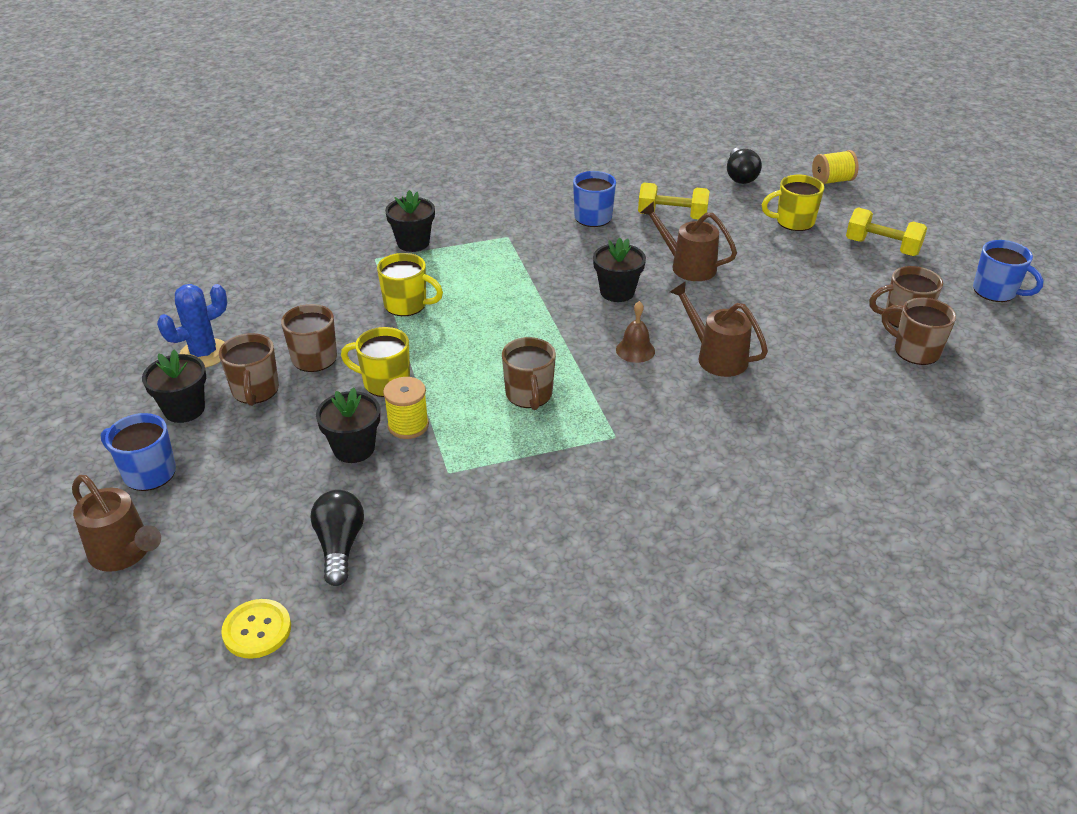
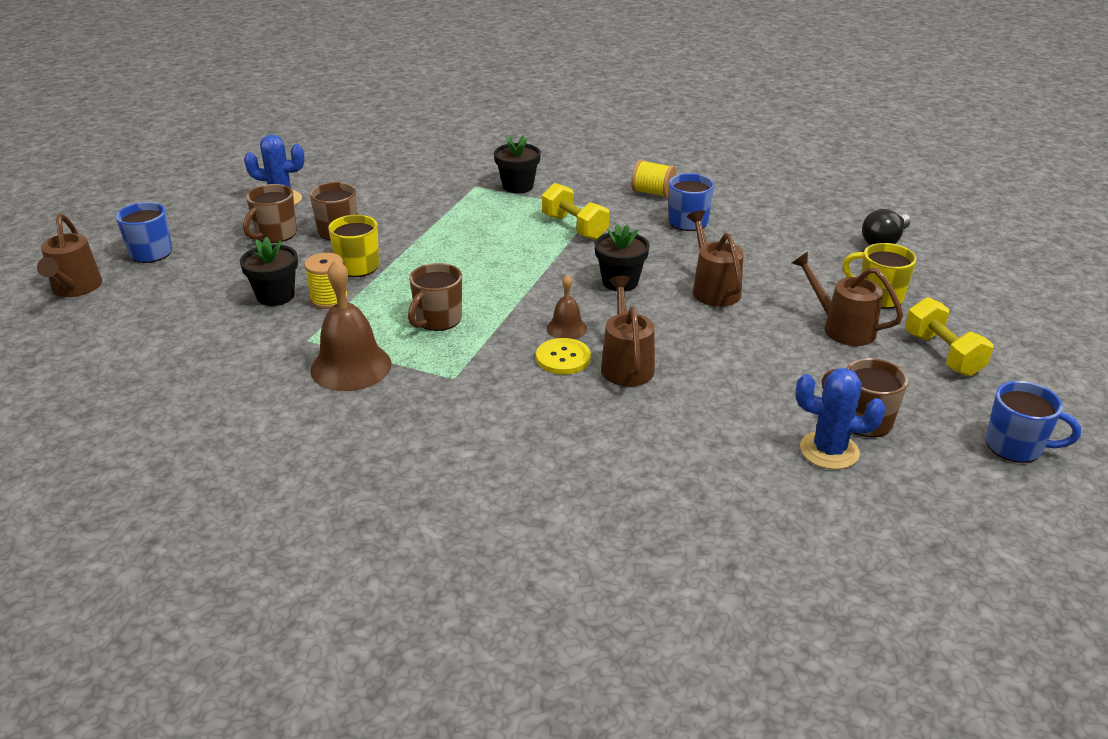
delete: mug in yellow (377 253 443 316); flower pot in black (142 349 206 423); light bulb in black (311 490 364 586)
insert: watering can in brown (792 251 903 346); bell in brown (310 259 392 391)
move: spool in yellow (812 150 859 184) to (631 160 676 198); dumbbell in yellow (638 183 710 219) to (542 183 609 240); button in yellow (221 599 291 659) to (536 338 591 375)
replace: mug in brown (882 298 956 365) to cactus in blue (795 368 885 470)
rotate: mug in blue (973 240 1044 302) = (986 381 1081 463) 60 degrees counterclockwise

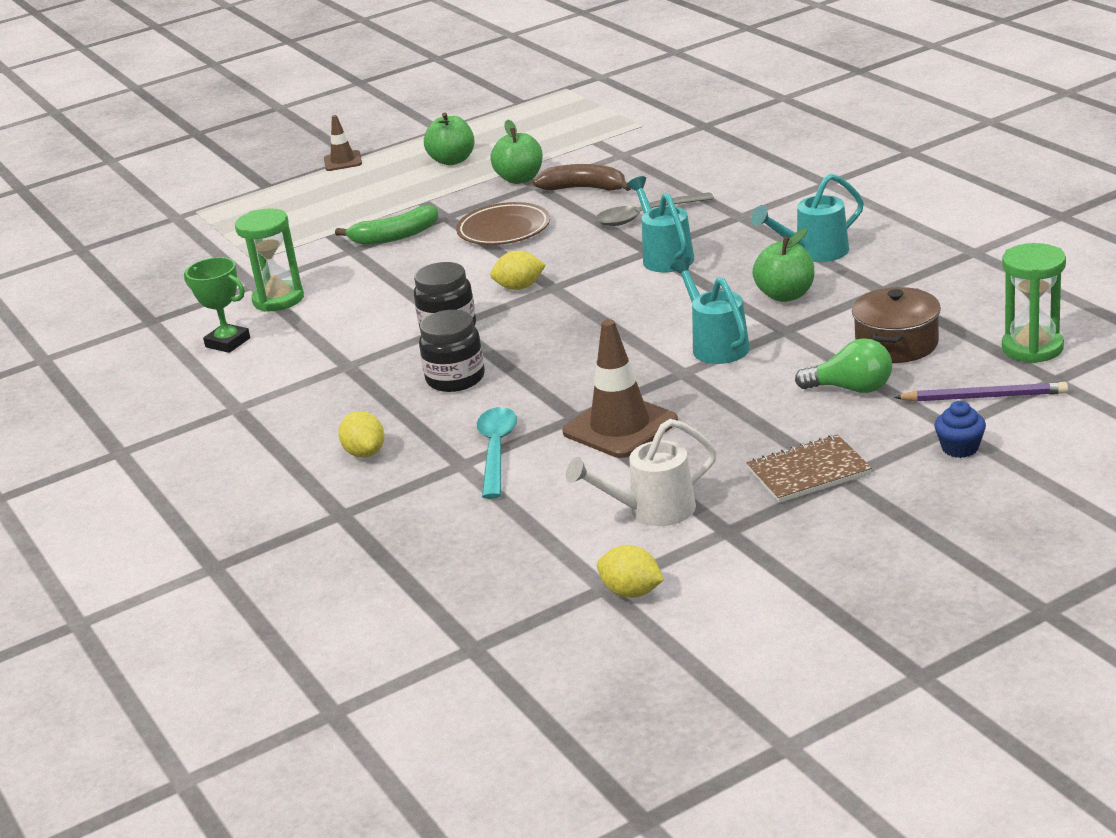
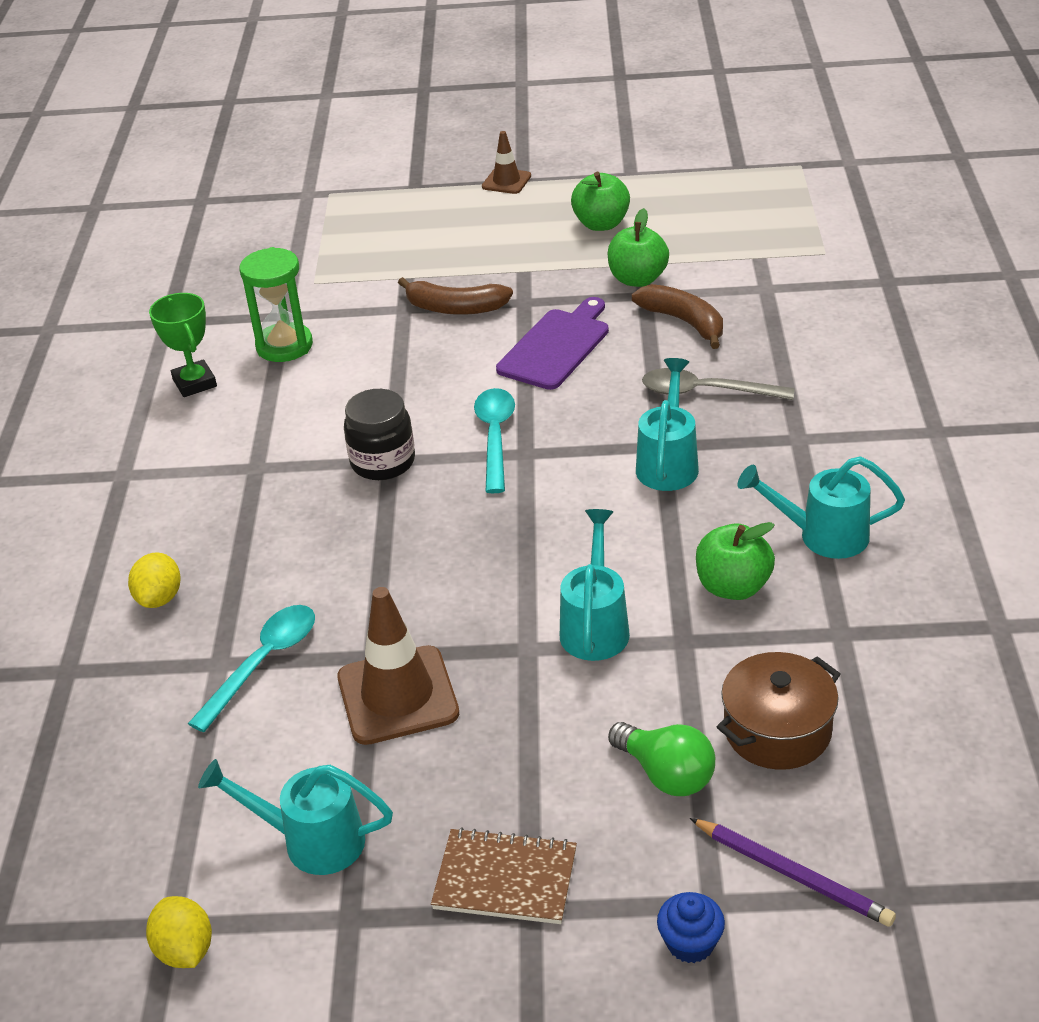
delete: hourglass in green (1002 243 1066 363); jar in black (419 310 485 392)
replace: plate in brown (456 202 550 245) to cutting board in purple (496 297 609 390); lemon in yellow (490 251 546 290) to spoon in turquoise (474 388 515 494)
recolor: banana in green (335 205 438 245) to banana in brown (398 277 513 315); watering can in white (566 419 717 526) to watering can in turquoise (198 759 393 875)

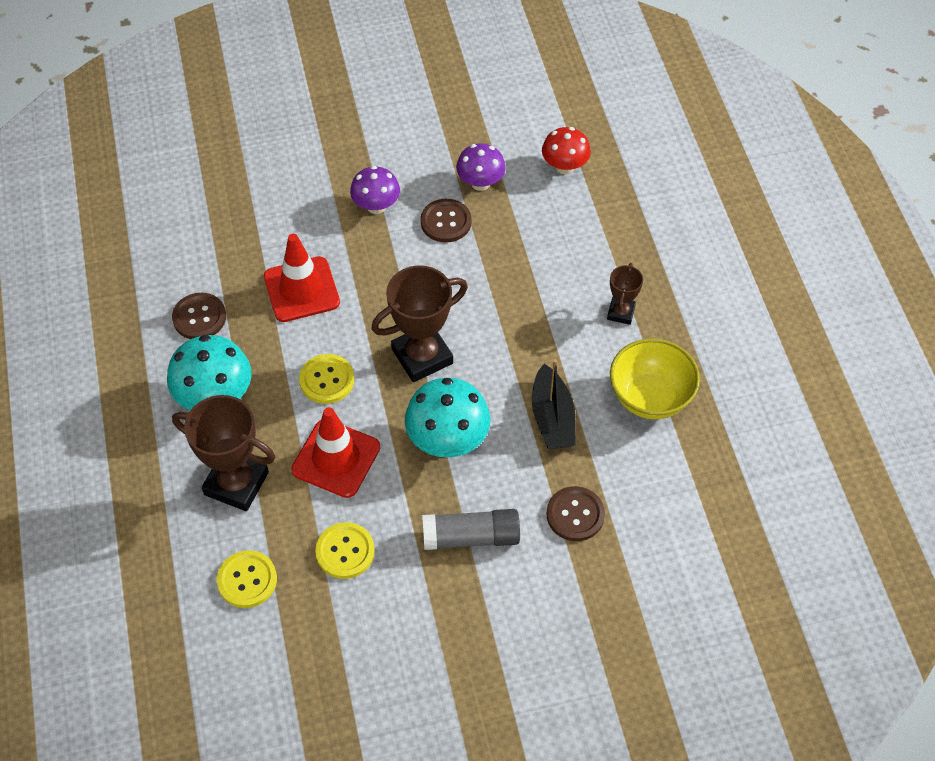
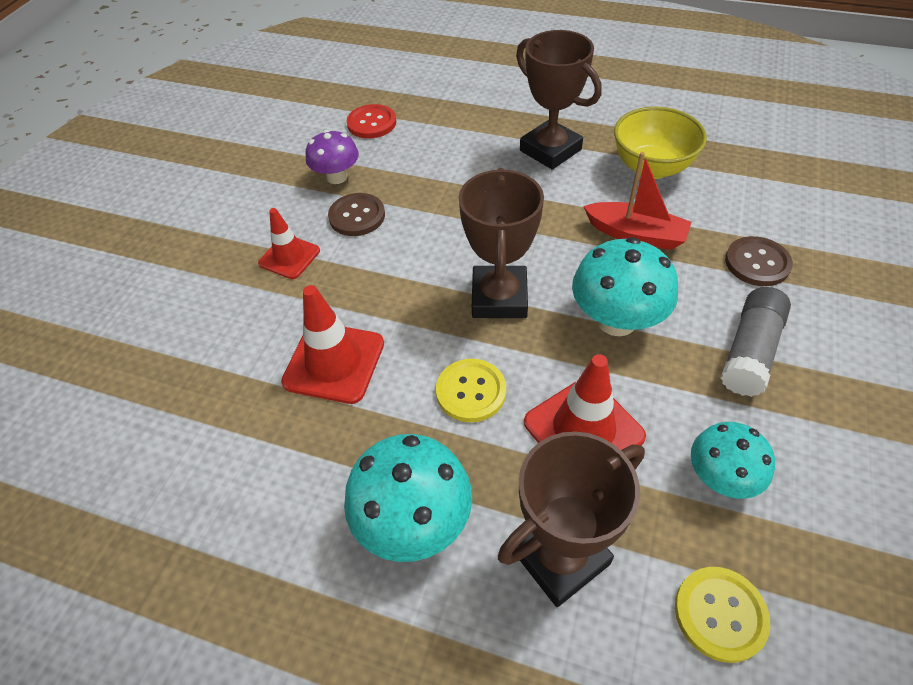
delete: button in brown (172 293 226 339)
replace: mushroom in red (542 127 591 174) to button in red (347 104 396 138); mushroom in purple (350 166 400 214) to traffic cone in red (258 208 320 279); button in yellow (315 522 375 579) to mushroom in turquoise (691 422 775 499)
recolor: boat in black (532 359 576 449) to boat in red (583 152 692 250)
resize: trophy in brown (607 263 643 325) = (516 30 602 170) x1.88

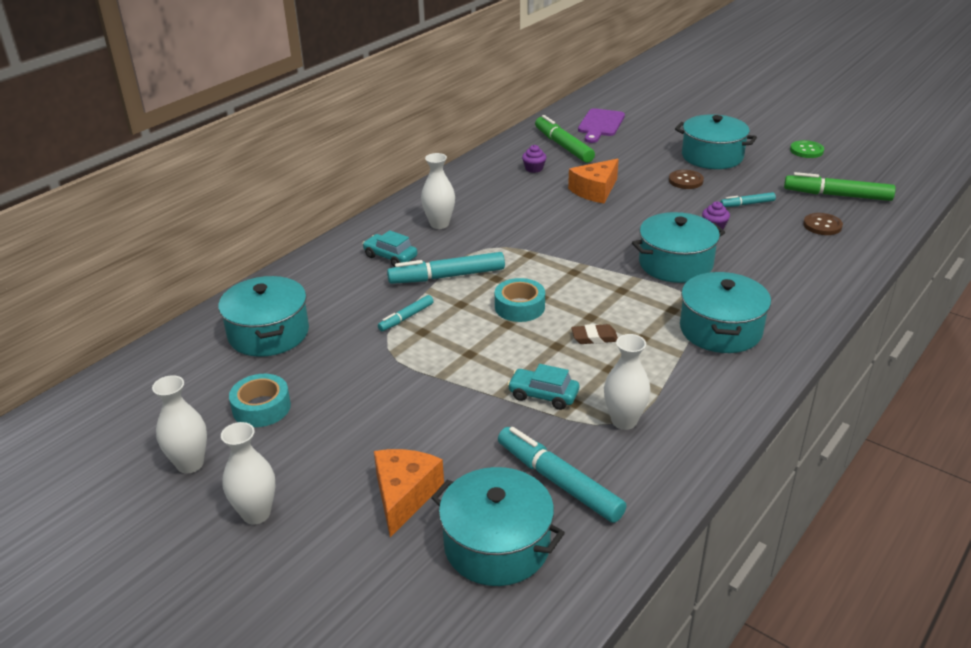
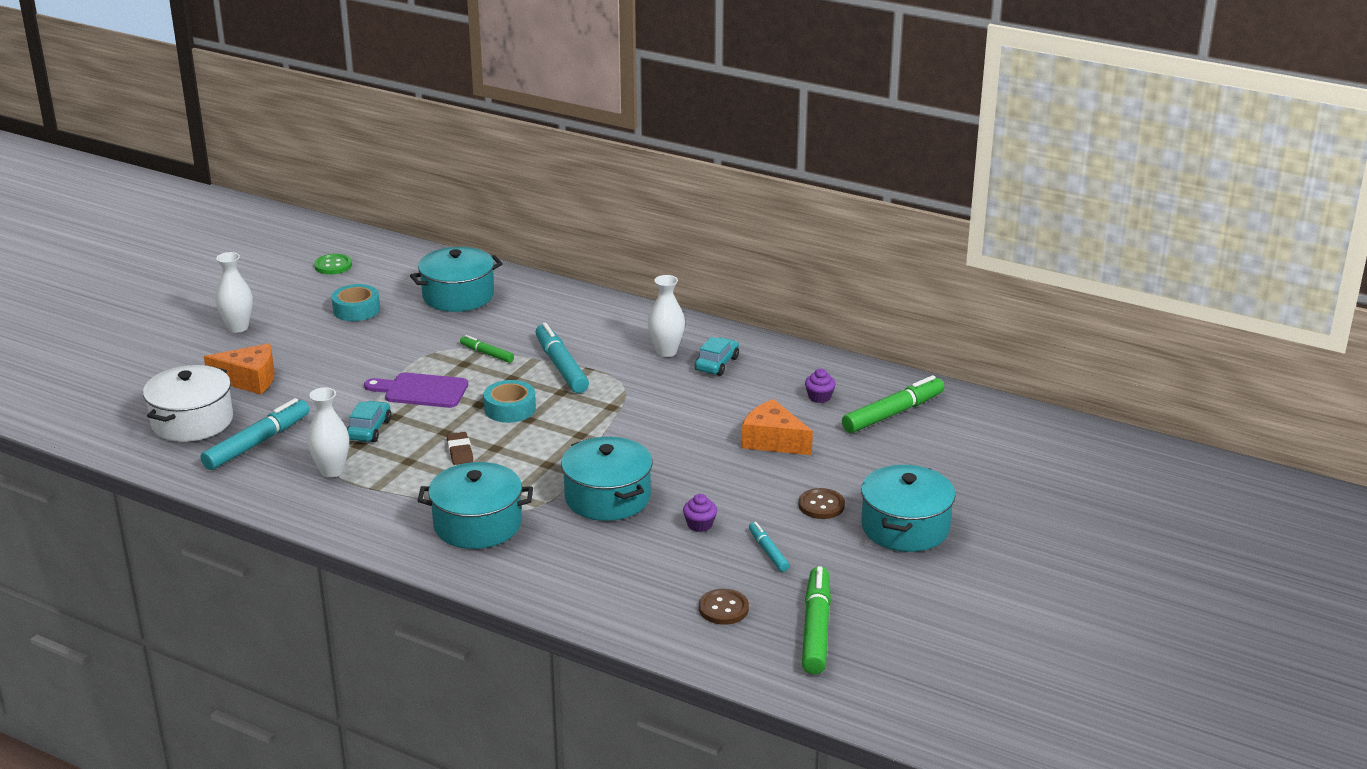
delete: vase in white (152 375 207 473)
move: cutting board in purple (578 108 625 143) to (364 372 468 408); button in green (790 140 824 158) to (314 254 352 275); car in turquoise (362 230 417 267) to (695 337 739 376)
recolor: marker in turquoise (378 295 434 331) to marker in green (460 335 514 363); pot in turquoise (431 467 565 586) to pot in white (143 365 233 442)

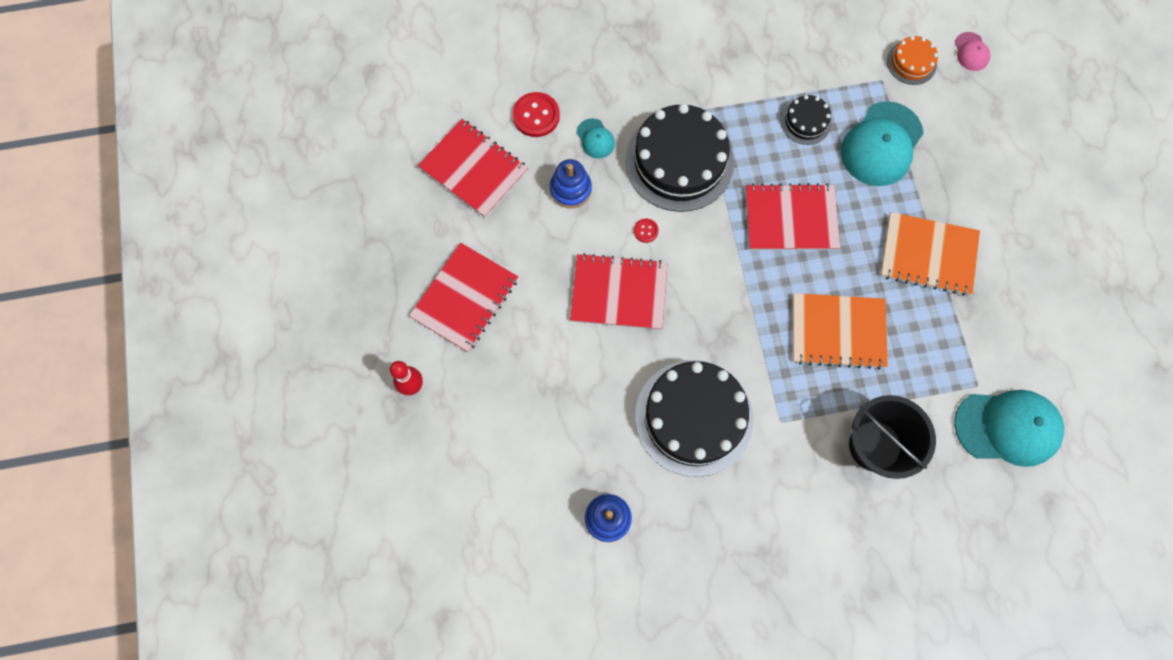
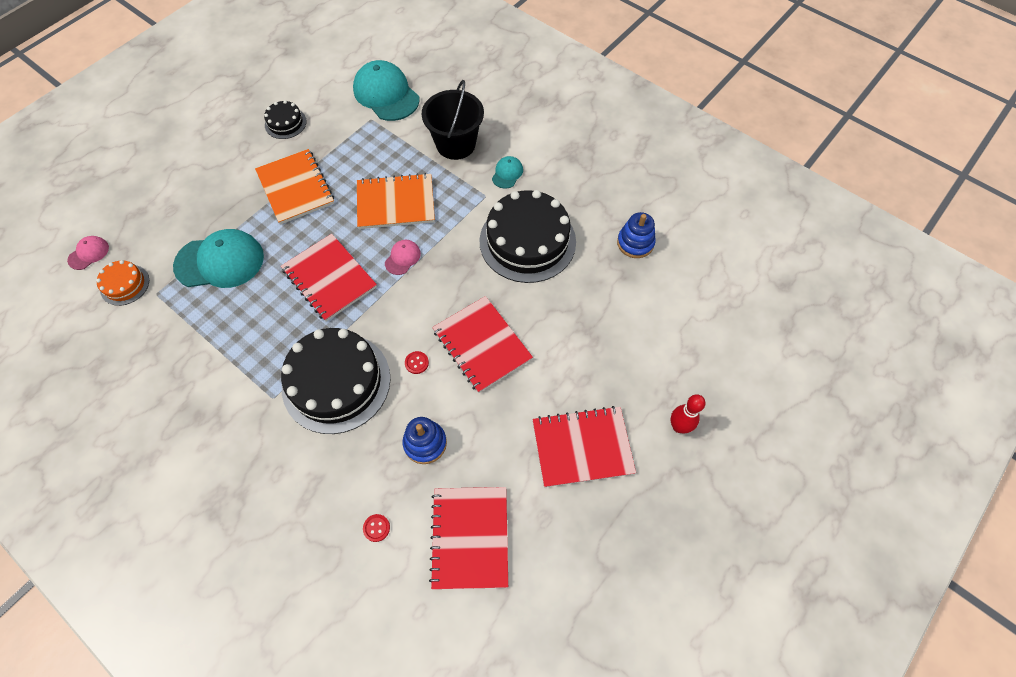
insert: cap in pink (385 240 421 275)
move: cake in black (781 95 832 145) to (264 100 307 139); cap in turquoise (576 118 615 159) to (492 156 523 188)
rotate: notebook in orange (793 293 888 369) = (357 173 435 229) 60 degrees counterclockwise
resize: button in red (512 92 560 137) = (363 514 390 542) x0.51

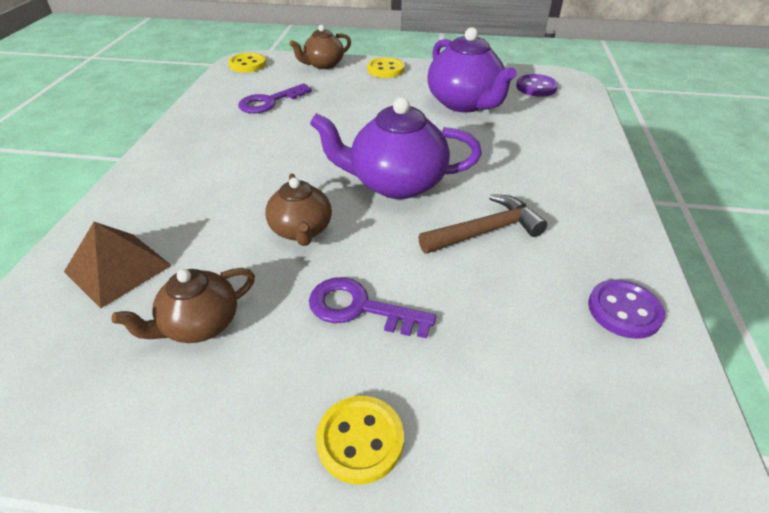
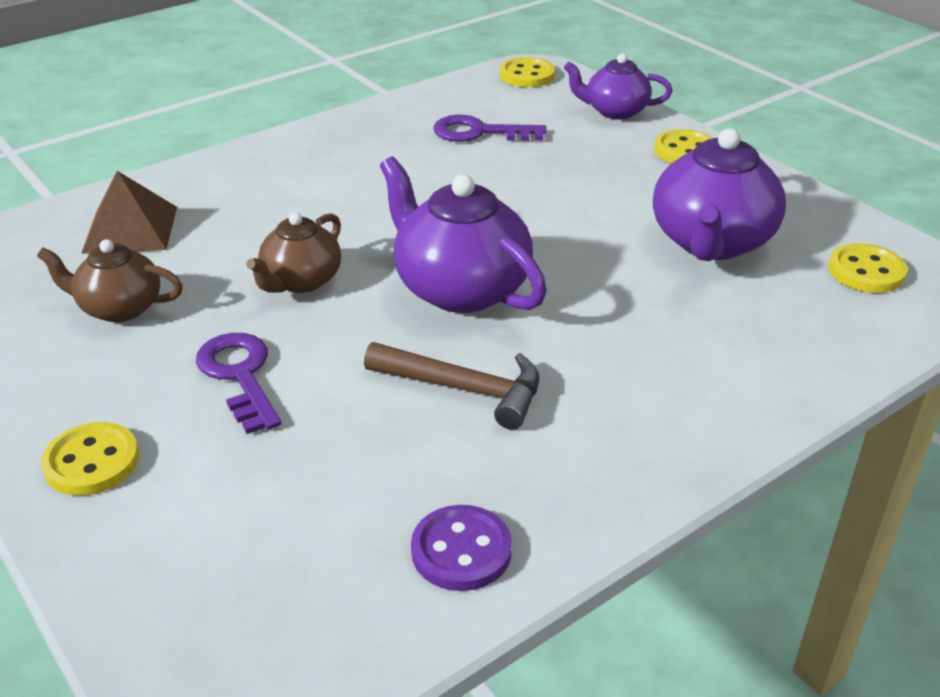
recolor: teapot in brown (289 25 351 69) to teapot in purple (564 53 672 120); button in purple (516 74 558 97) to button in yellow (829 243 908 293)

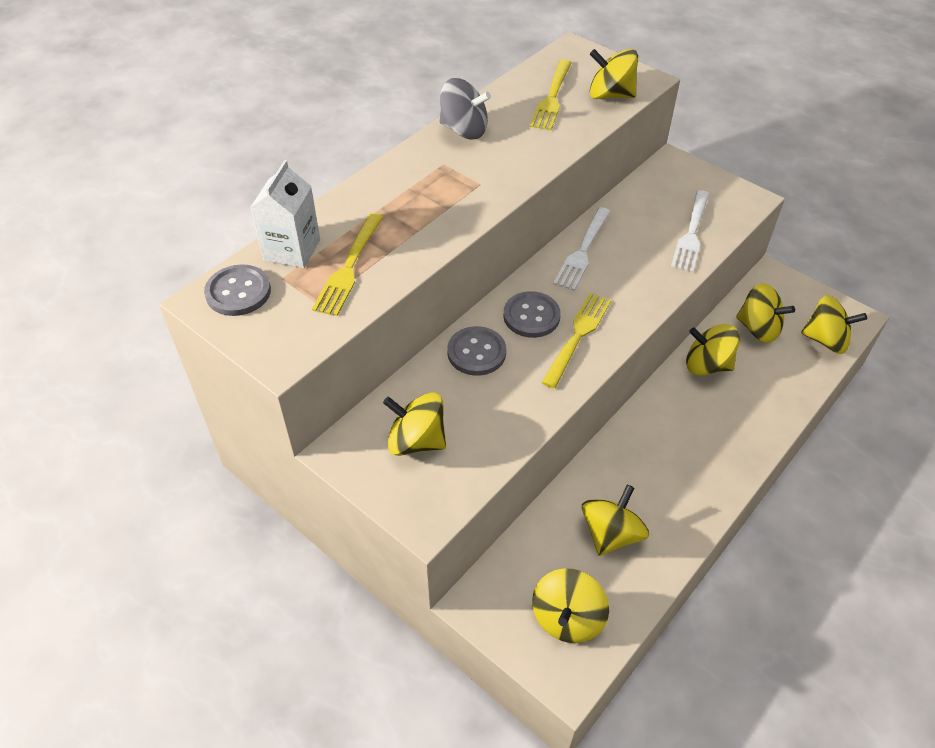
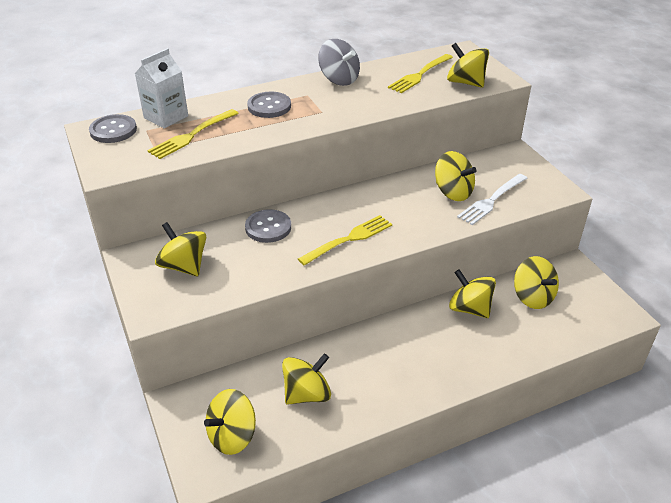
delete: fork in white (553 207 611 291)
move: button in grey (503 291 561 338) to (247 92 291 118); spinning top in yellow (801 295 867 354) to (435 151 476 201)

